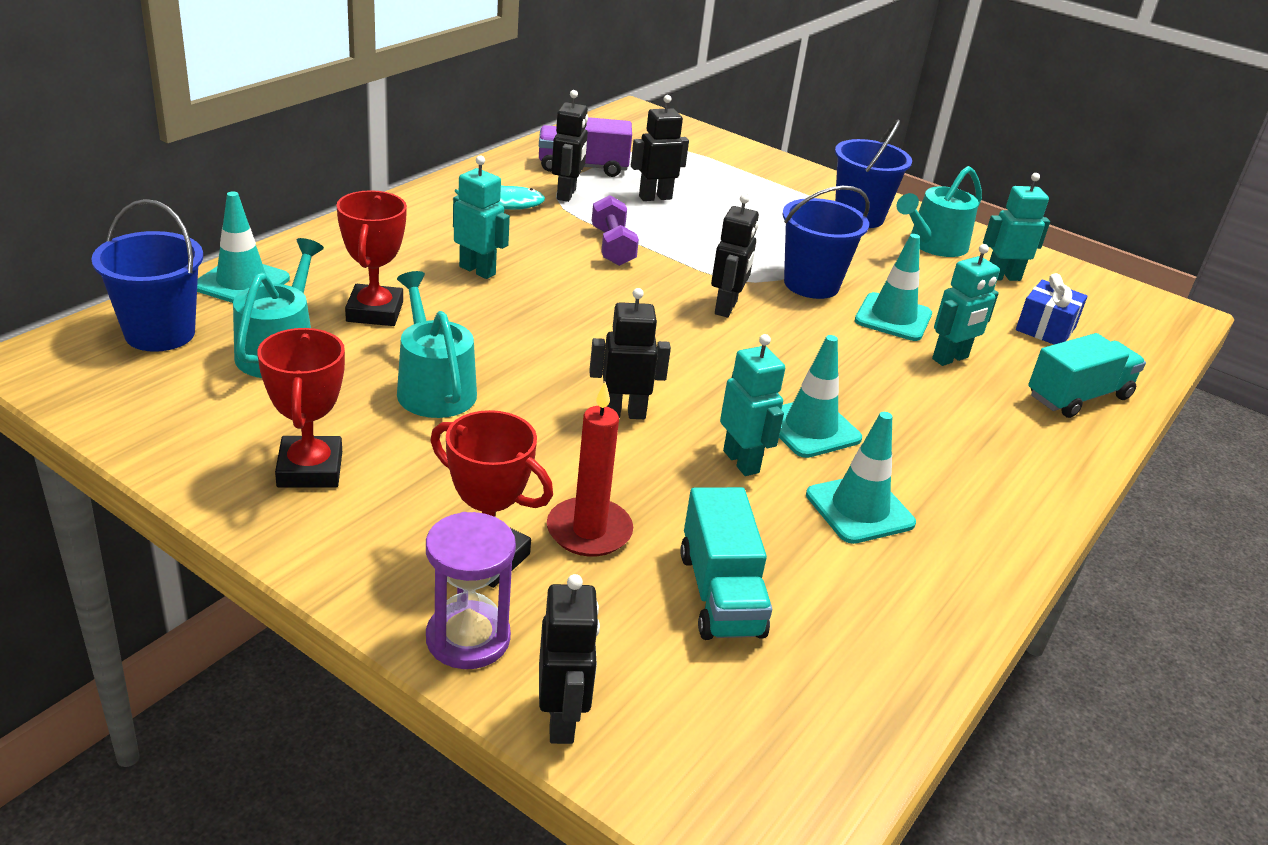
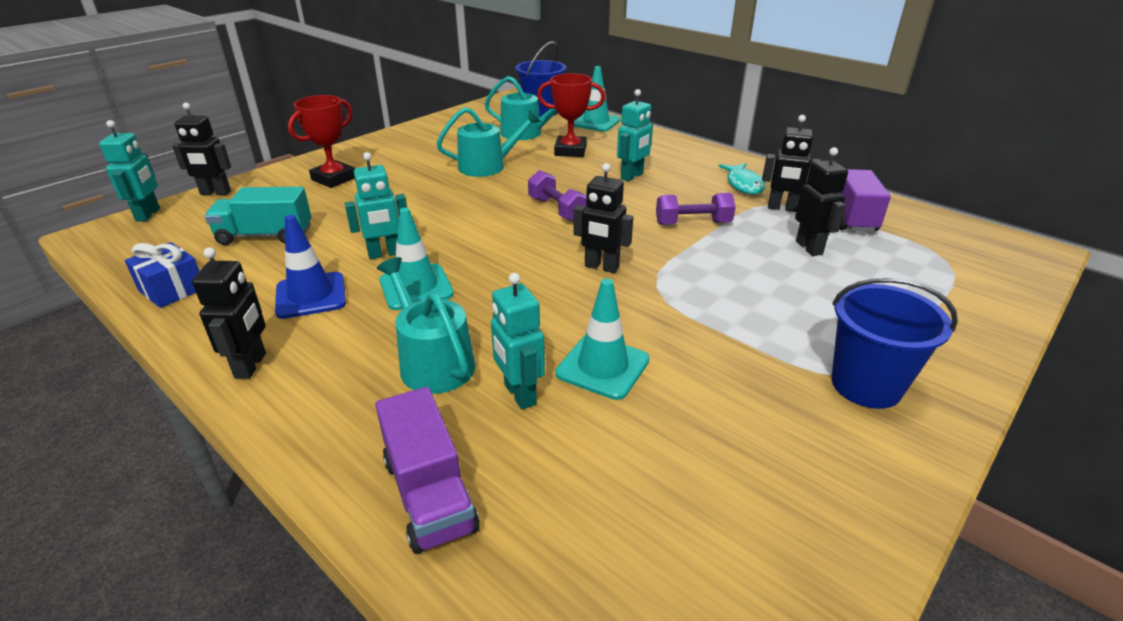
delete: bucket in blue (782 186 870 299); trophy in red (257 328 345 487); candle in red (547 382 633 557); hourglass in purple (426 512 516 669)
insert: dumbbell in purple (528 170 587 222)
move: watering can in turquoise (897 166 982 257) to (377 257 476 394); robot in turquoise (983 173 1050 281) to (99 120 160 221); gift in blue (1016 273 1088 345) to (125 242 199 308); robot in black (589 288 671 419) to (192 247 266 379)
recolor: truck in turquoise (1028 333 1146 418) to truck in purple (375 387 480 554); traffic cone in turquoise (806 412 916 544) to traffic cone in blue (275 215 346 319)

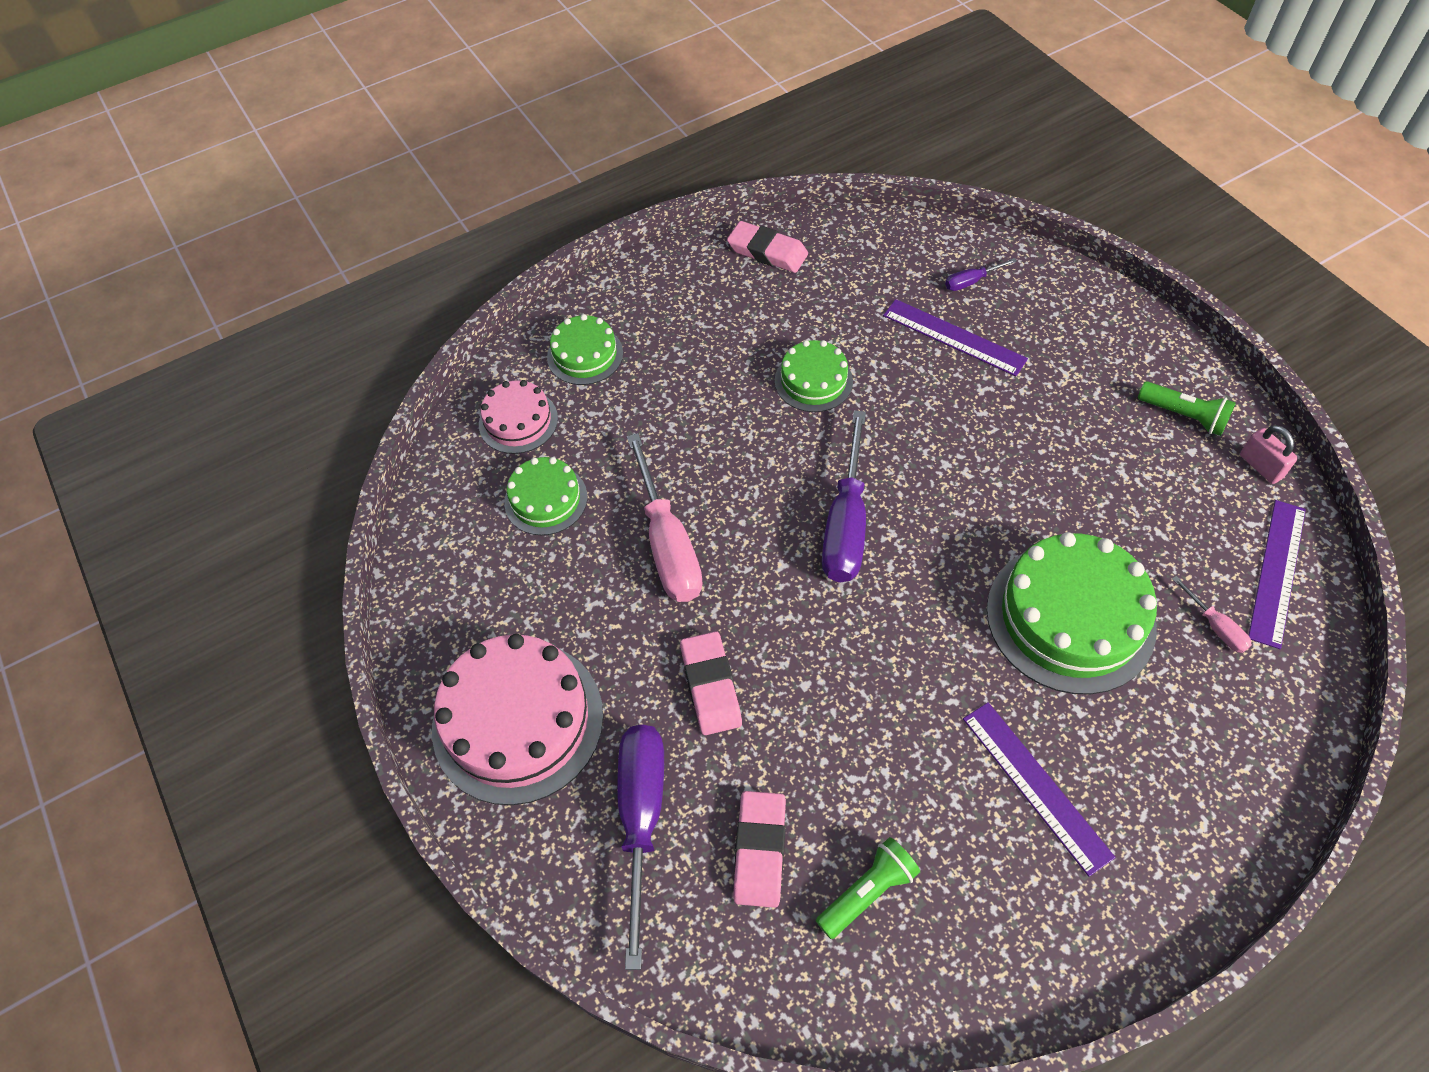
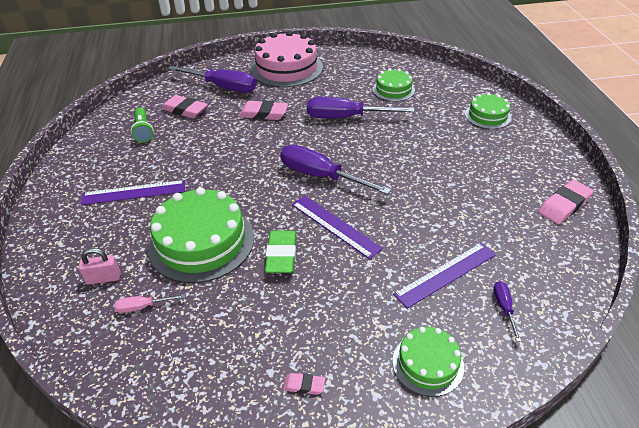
delete: cake in pink (479 380 558 454)
insert: eraser in green (265 231 296 273)
move: cake in green (775 340 853 412) to (393 327 464 397); padlock in pink (1240 425 1298 484) to (78 248 120 285); ruler in purple (1248 500 1306 649) to (292 196 383 259)
replace: flashlight in green (1138 381 1236 436) to eraser in pink (283 373 325 395)
recolor: screwdriver in pink (627 433 703 602) to screwdriver in purple (307 97 414 118)

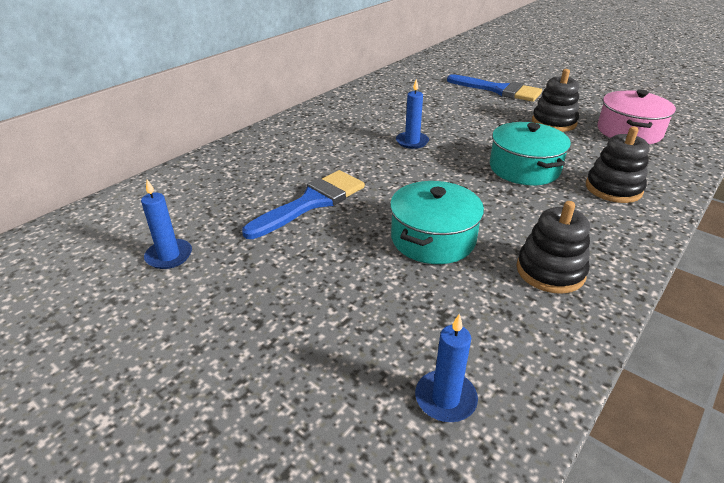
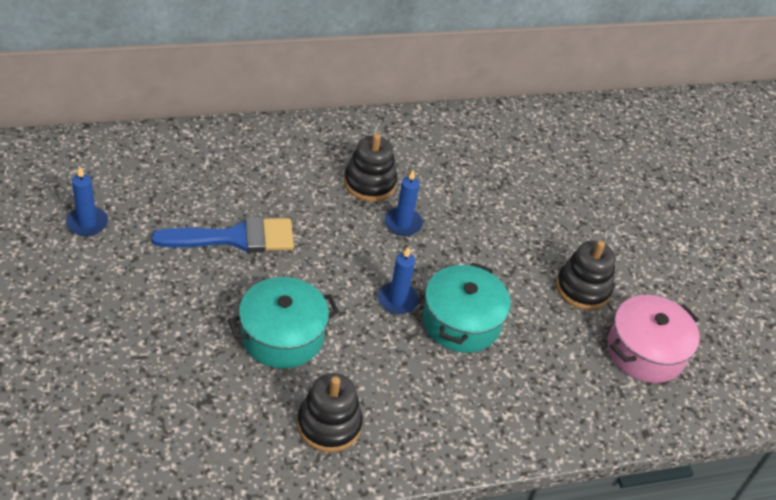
delete: brush in blue (447 74 542 102)
move: stacking toy in black (586 126 650 203) to (344 133 397 202); candle in blue (415 313 478 422) to (378 247 419 314)

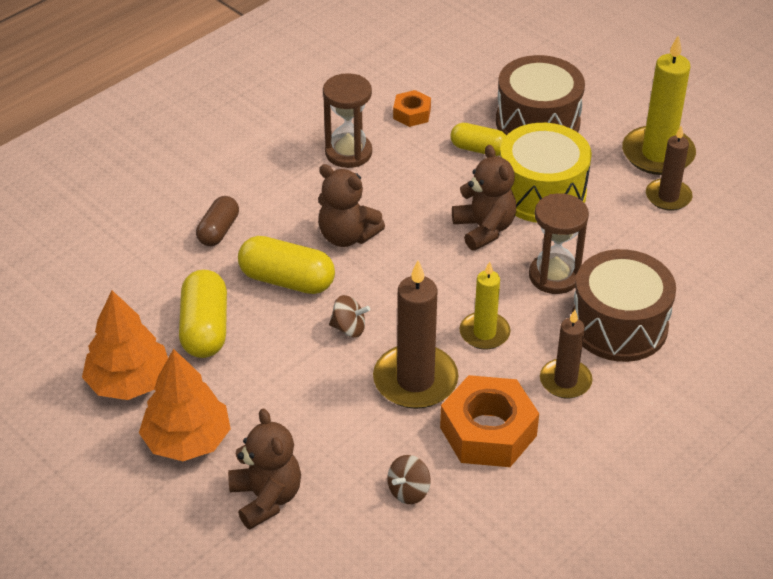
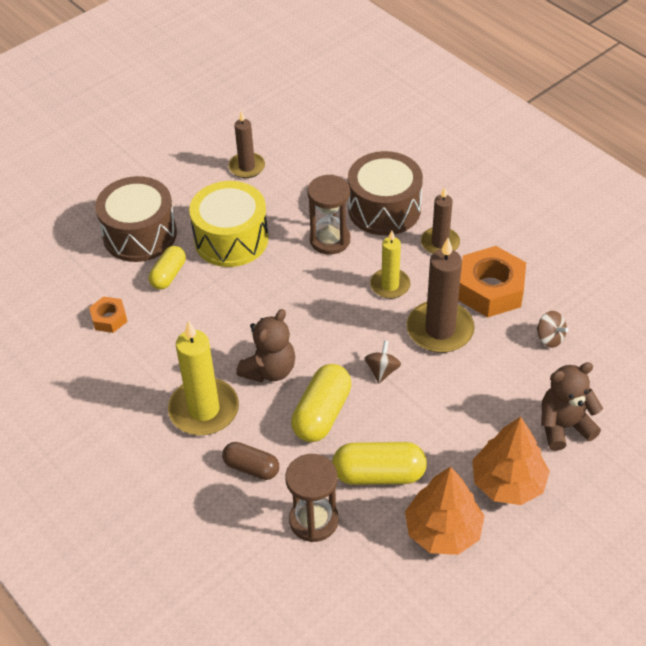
delete: teddy bear in brown (452 145 516 251)
move: candle in yellow (622 35 696 175) to (168 320 239 435); hourglass in brown (323 73 372 168) to (285 454 339 542)

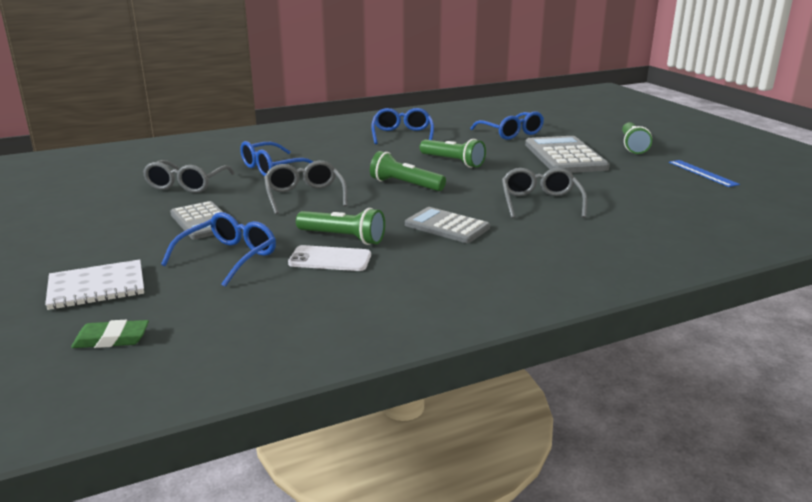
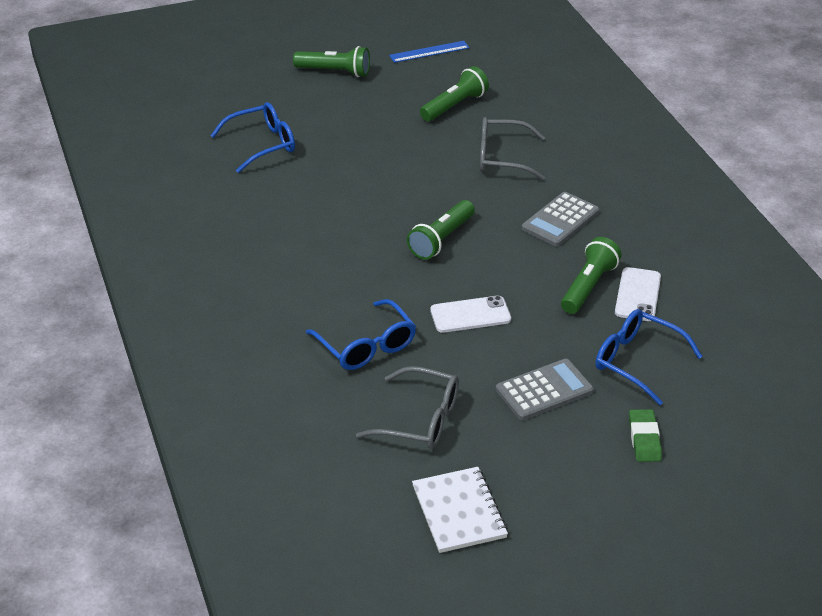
delete: glasses in blue (371 108 434 144); calculator in grey (525 136 610 173)
move: flashlight in green (420 139 486 168) to (420 66 489 121); notebook in white (45 259 144 310) to (412 467 508 553); eraser in green (71 320 149 348) to (629 409 662 462)
replace: glasses in grey (264 161 347 214) to phone in white (430 295 511 333)

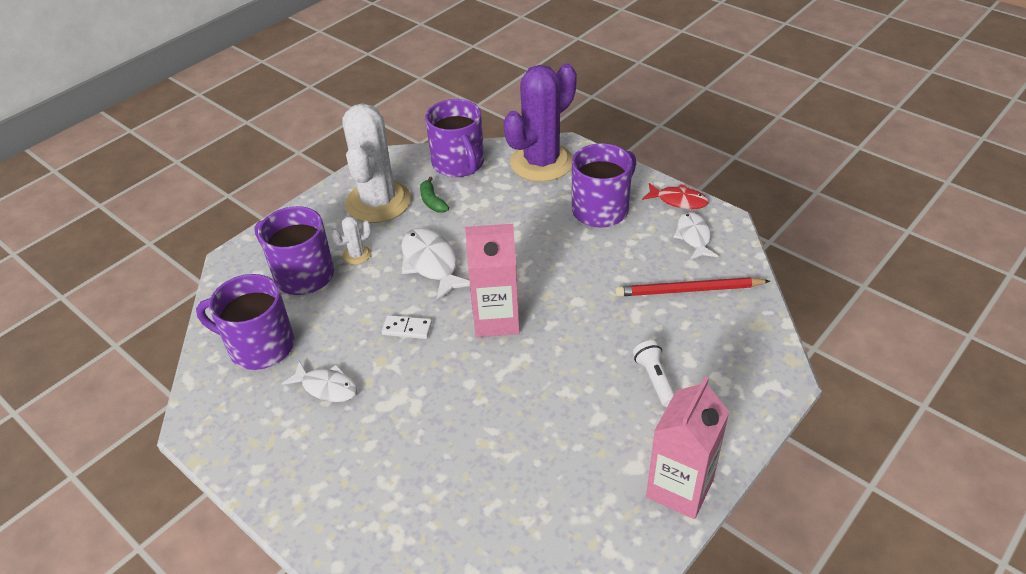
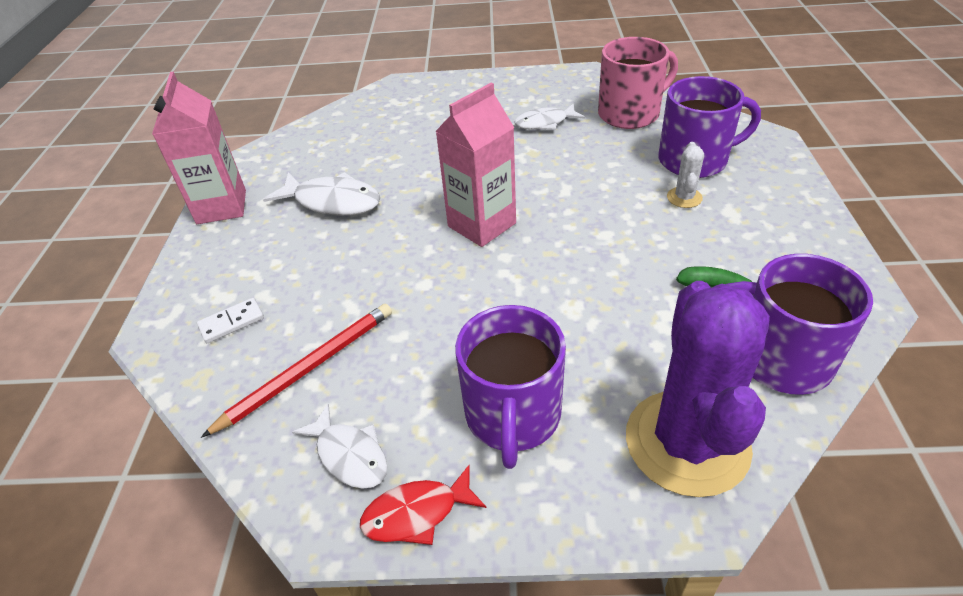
delete: cactus in white (342 104 411 223); flashlight in white (633 340 674 407)
move: fish in white (401 228 470 301) to (263 172 381 215); domino in white (382 315 432 339) to (197 298 264 343)
recolor: mug in purple (196 274 294 370) to mug in pink (598 37 678 129)

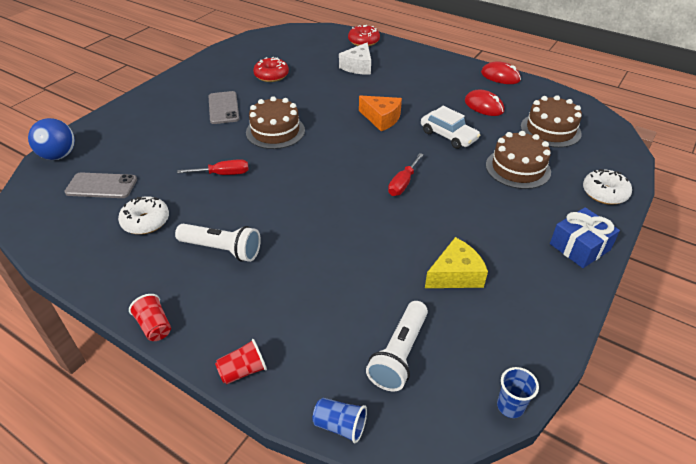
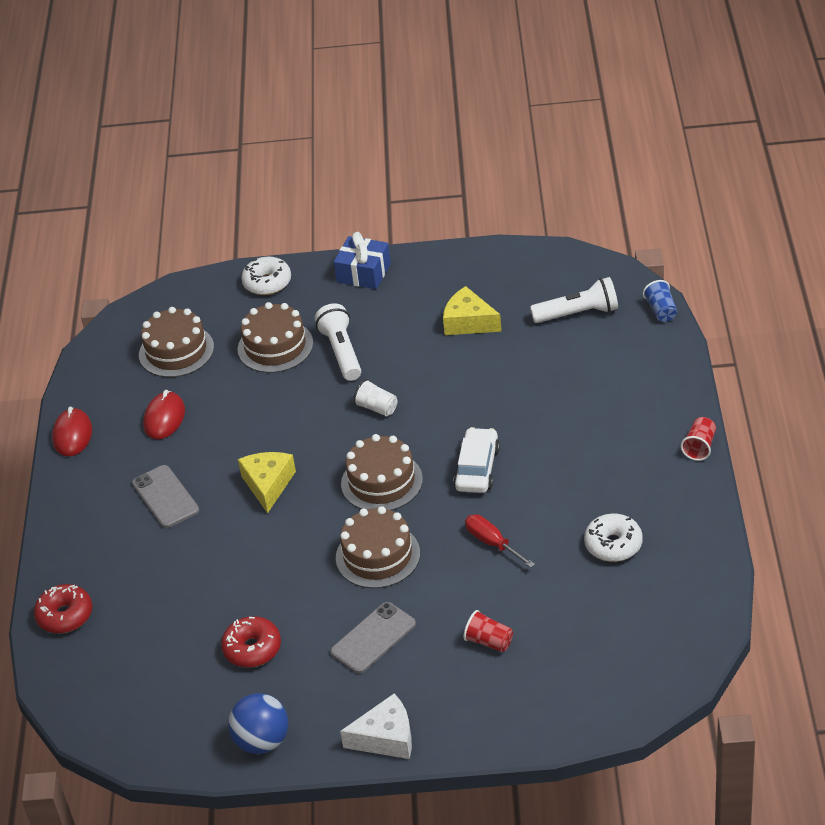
delete: cup in blue (497 367 539 418)
insert: cake in brown (341 434 423 511)
move: cheese in white (339 42 371 75) to (340 693 412 759); car in white (421 106 480 149) to (453 427 500 493); ball in blue (28 118 75 160) to (228 693 288 754); phone in grey (64 173 137 198) to (132 465 199 528); flashlight in white (175 224 261 262) to (315 303 361 381); cup in red (215 339 267 385) to (463 610 513 652)
replace: screwdriver in red (388 153 424 196) to cup in white (353 379 398 416)
recolor: cheese in orange (359 96 402 131) to cheese in yellow (238 452 296 513)

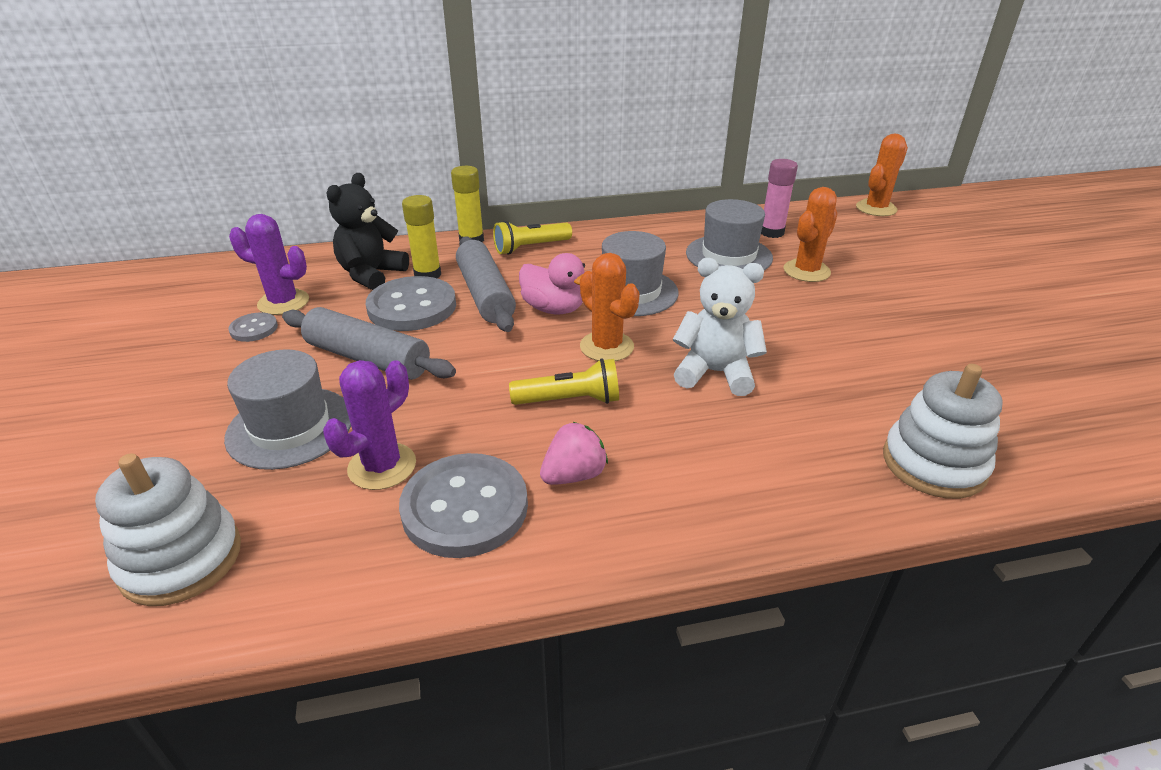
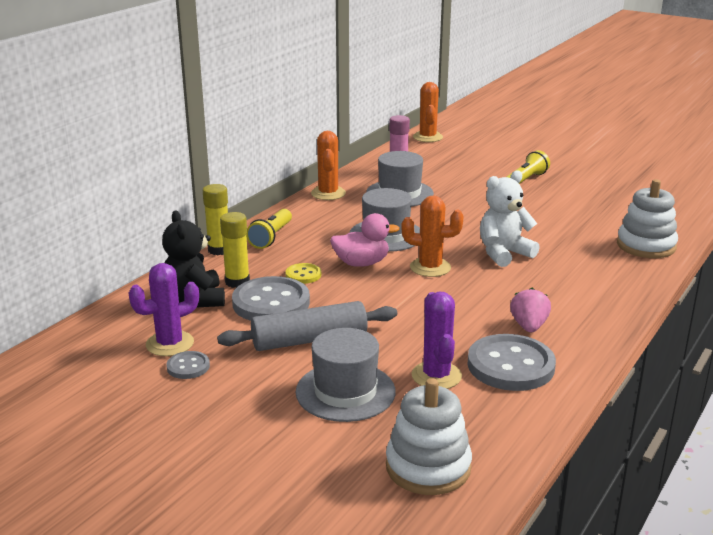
move: cactus in orange (783 187 838 282) to (311 131 346 200); flashlight in yellow (509 358 619 405) to (506 150 550 184)
replace: rolling pin in grey (456 236 516 332) to button in yellow (285 263 321 284)

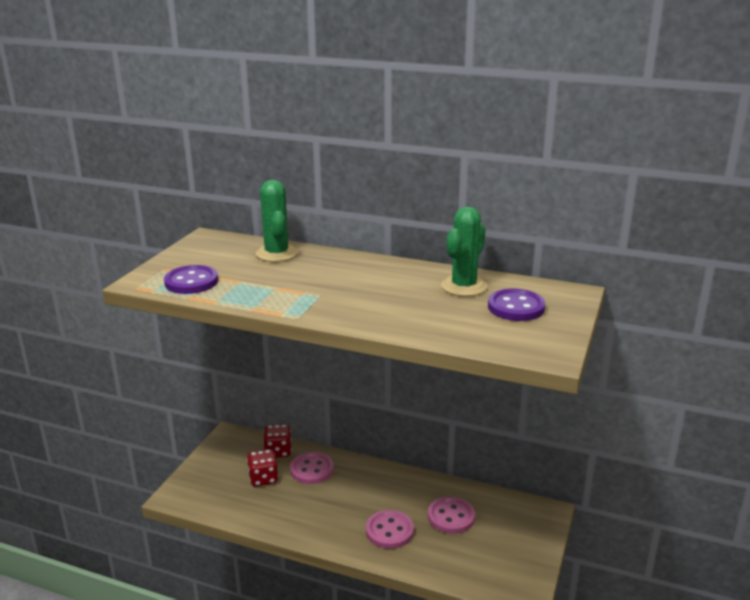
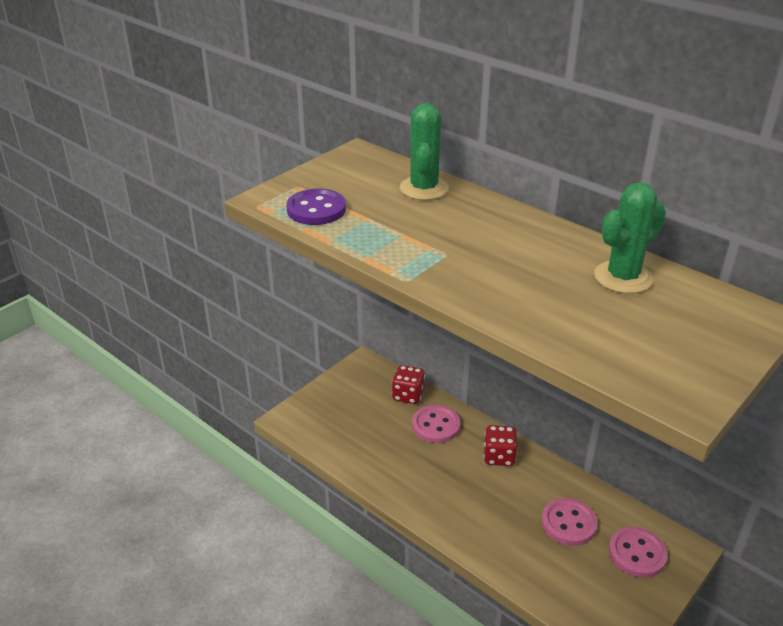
delete: button in purple (488 289 545 321)
move: dice in red (247 449 278 487) to (484 425 517 466); button in pink (366 510 414 549) to (609 527 668 578)

